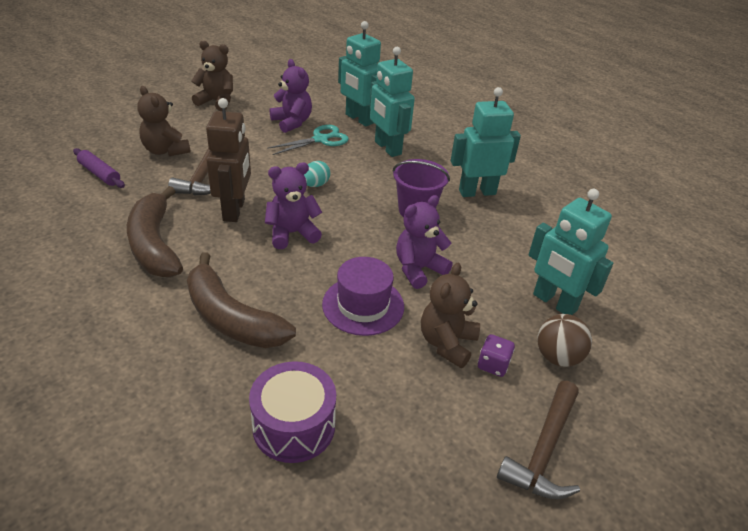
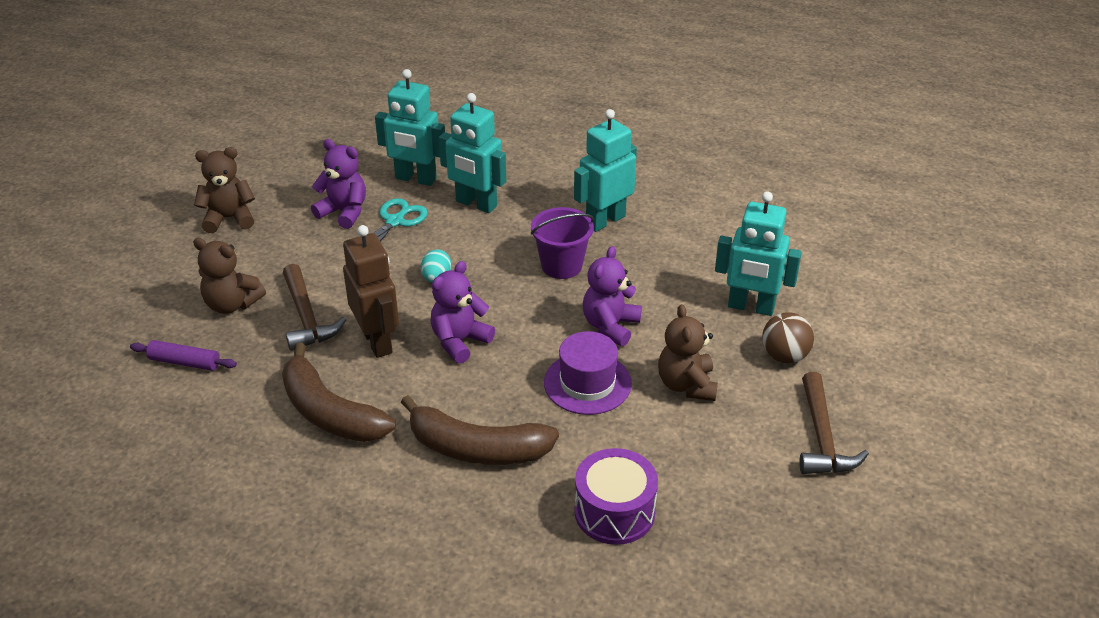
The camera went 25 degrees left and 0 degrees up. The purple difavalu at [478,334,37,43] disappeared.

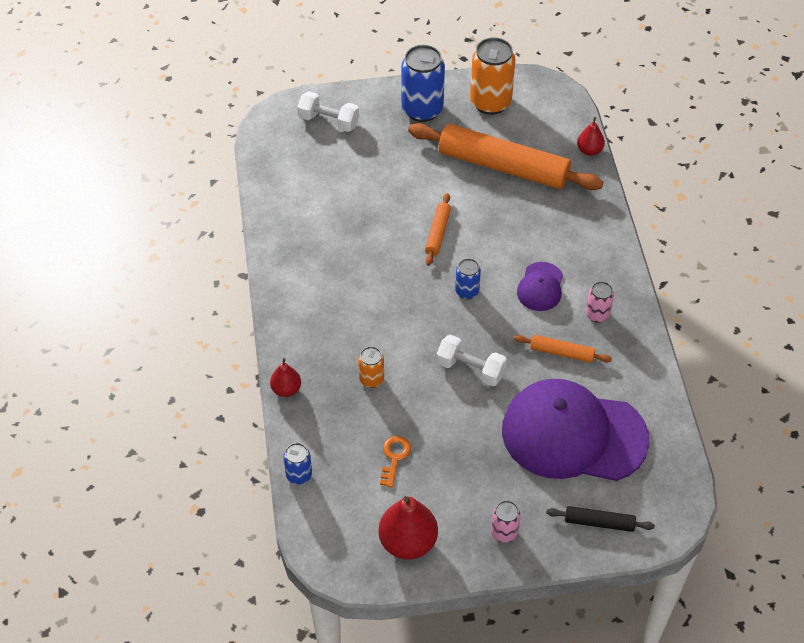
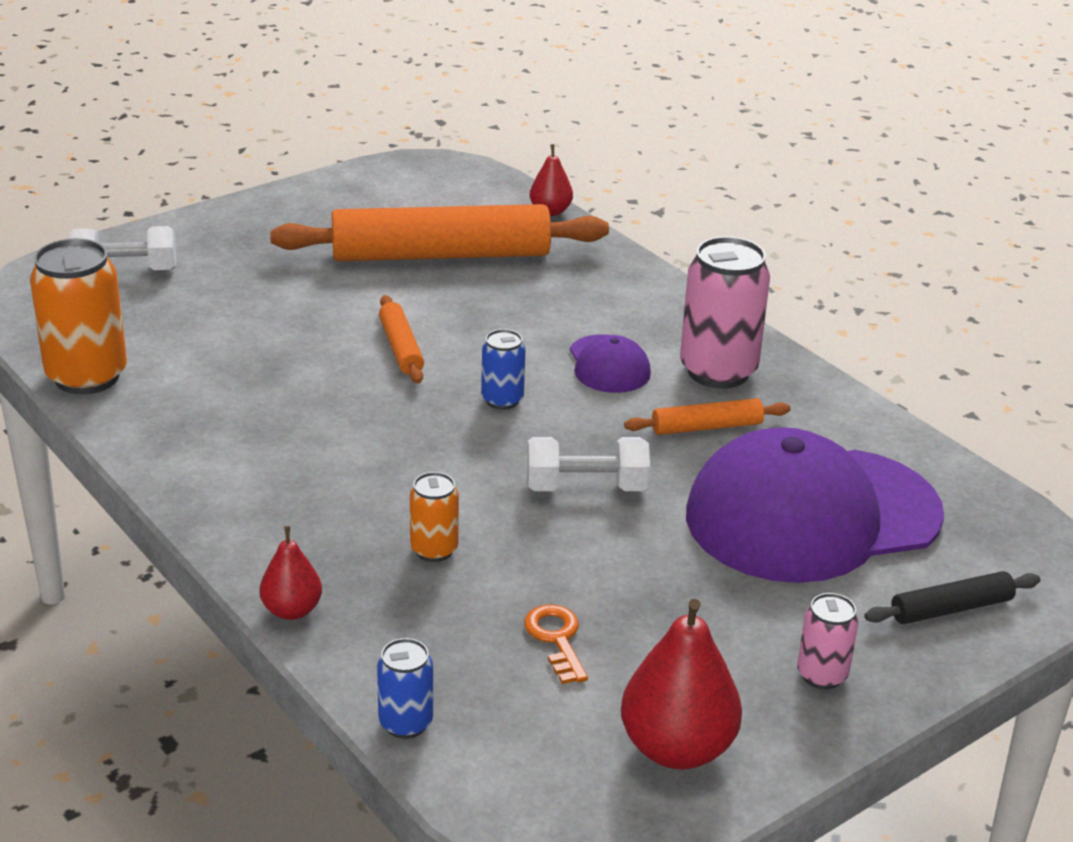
The camera went 30 degrees left and 20 degrees down. The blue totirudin at [401,45,44,77] disappeared. The orange totirudin moved from [470,37,45,78] to [30,238,97,156]. The pink totirudin at [586,281,28,42] changed to 1.92 times the size.

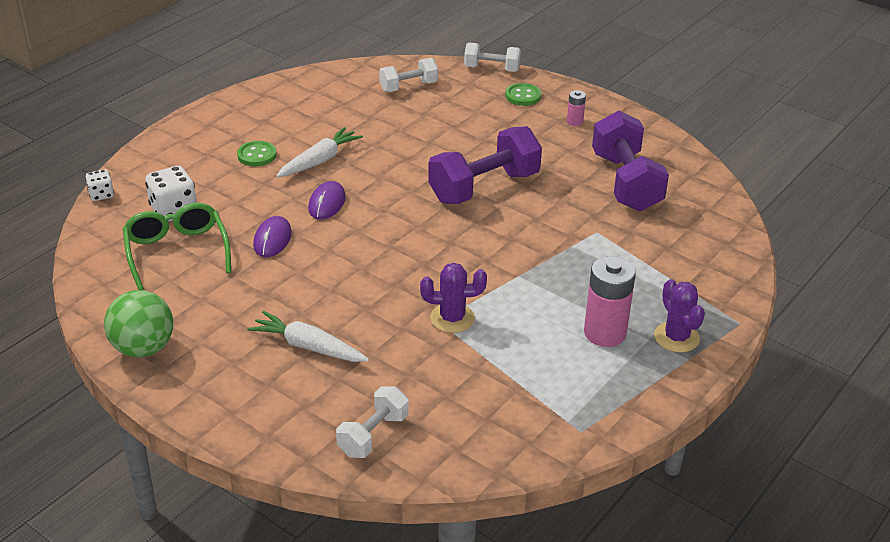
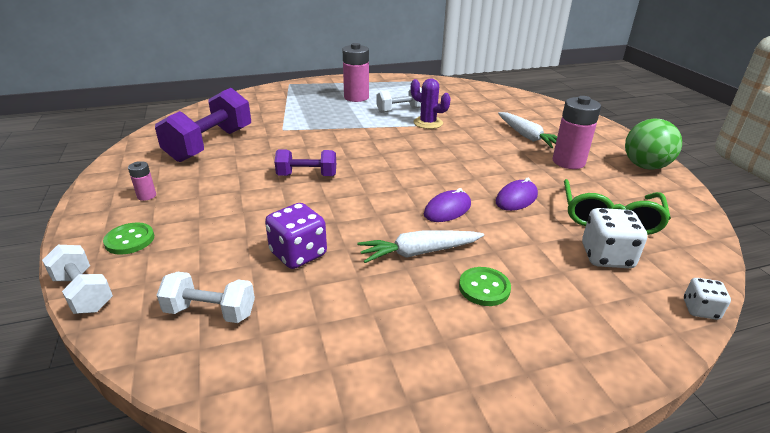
The camera went 145 degrees left and 5 degrees down. The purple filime at [654,279,51,74] disappeared. The purple difavalu at [265,203,62,66] appeared. The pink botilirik at [553,96,48,73] appeared. The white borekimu moved from [336,386,73,72] to [376,87,46,26]. The purple borekimu at [428,126,114,78] changed to 0.57 times the size.

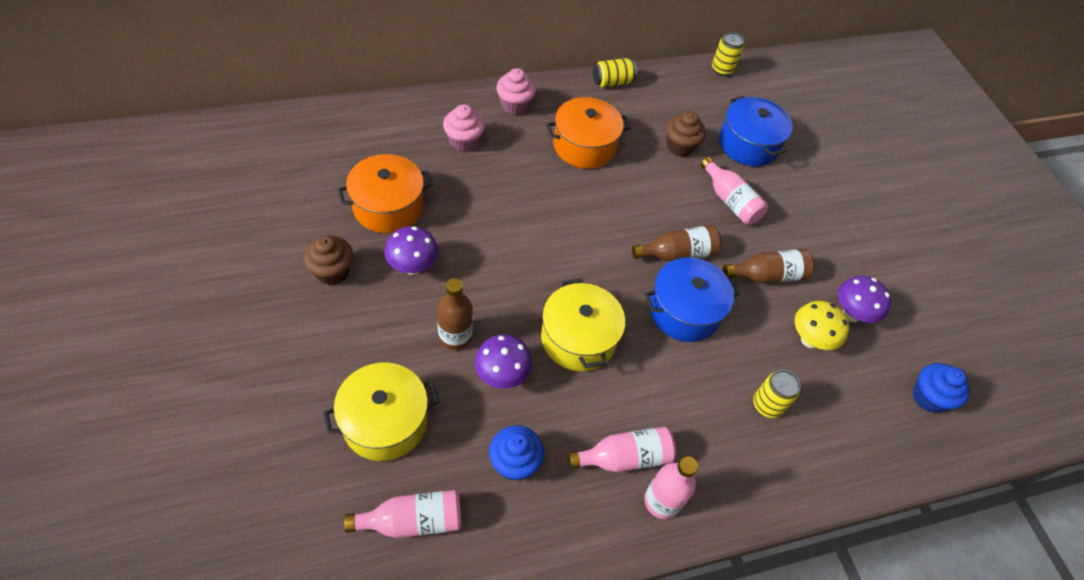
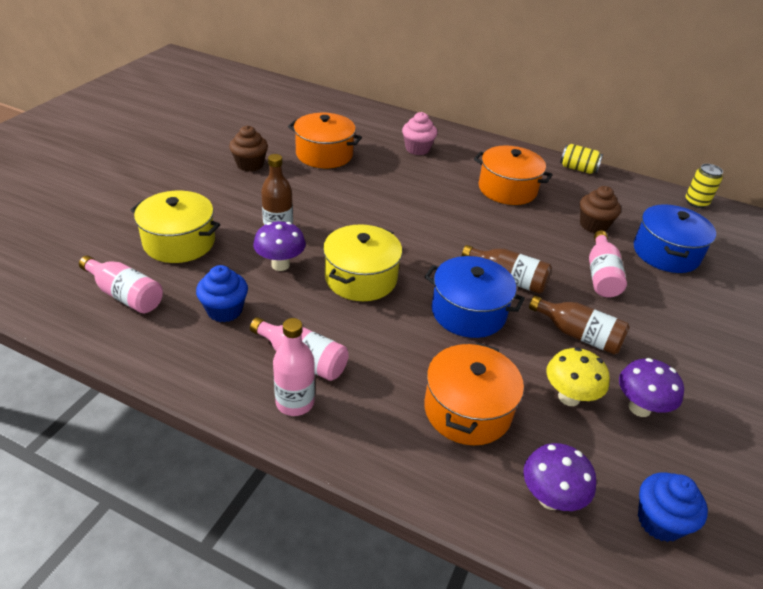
The camera went 45 degrees right and 15 degrees down. The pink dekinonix at [496,68,40,47] disappeared. The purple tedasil moved from [384,226,54,49] to [523,443,73,68]. The yellow totirudin at [753,370,48,48] was replaced by the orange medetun at [424,342,100,103].

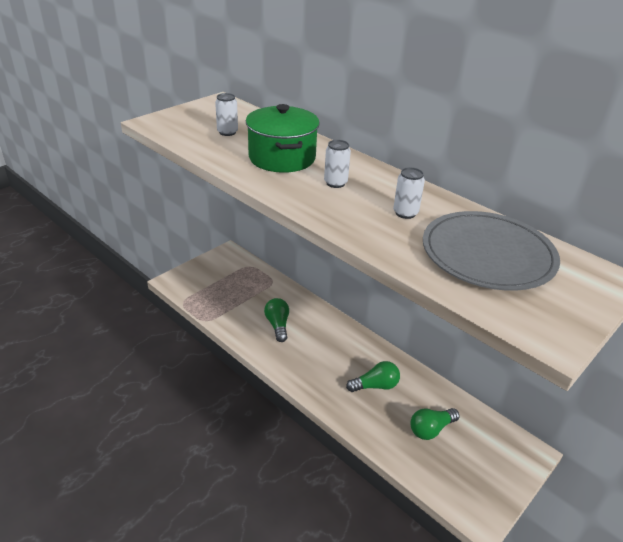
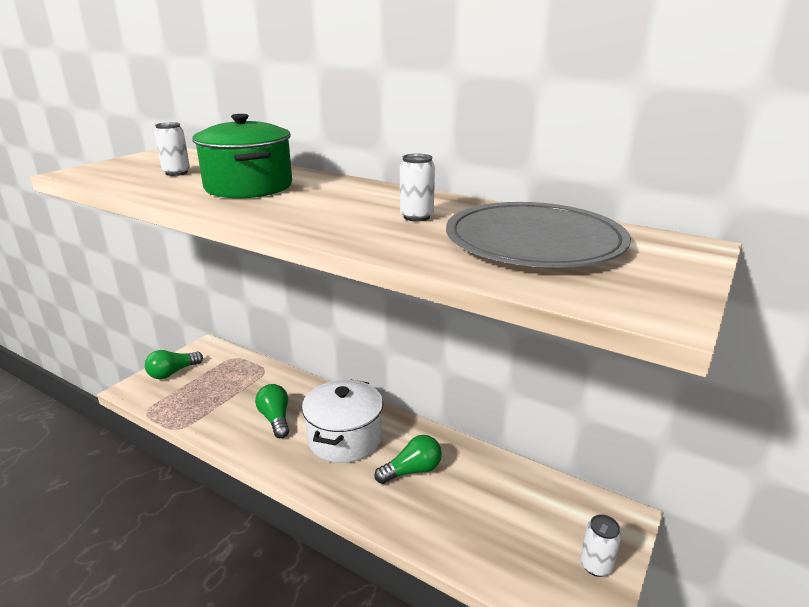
The camera went 10 degrees left and 10 degrees down. The white medetun at [302,380,81,83] appeared. The white totirudin moved from [324,140,27,48] to [580,514,41,63]. The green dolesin moved from [410,408,50,32] to [145,350,58,29].

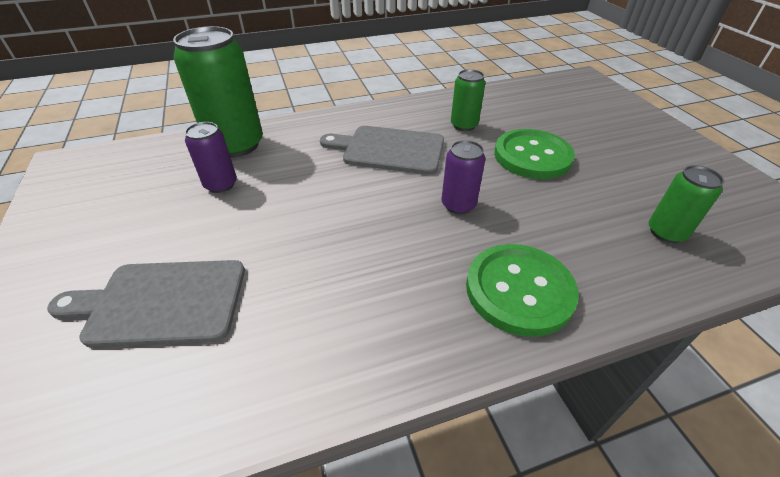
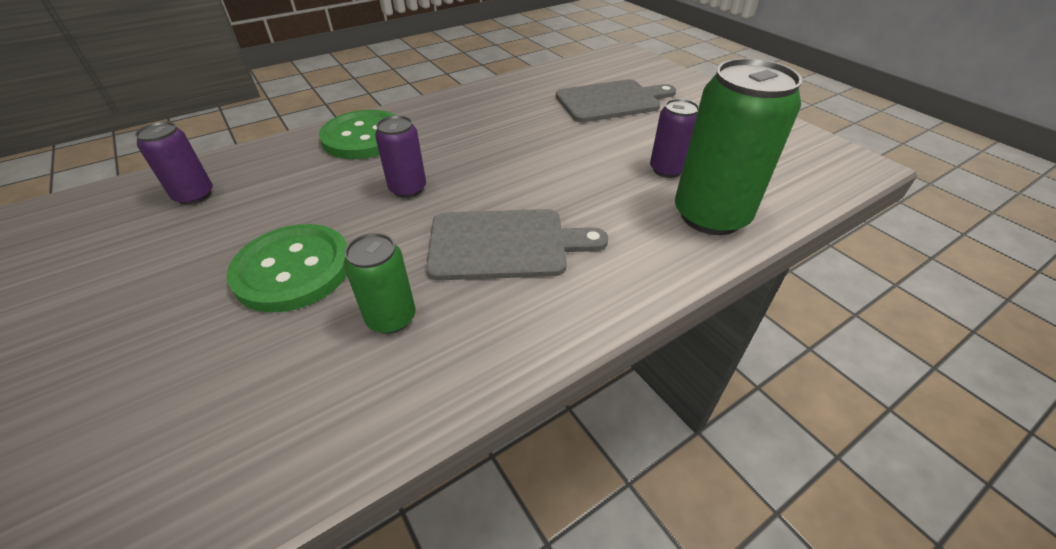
The camera went 165 degrees right and 0 degrees up. The green totirudin at [649,165,75,78] became the purple totirudin at [135,121,78,84].

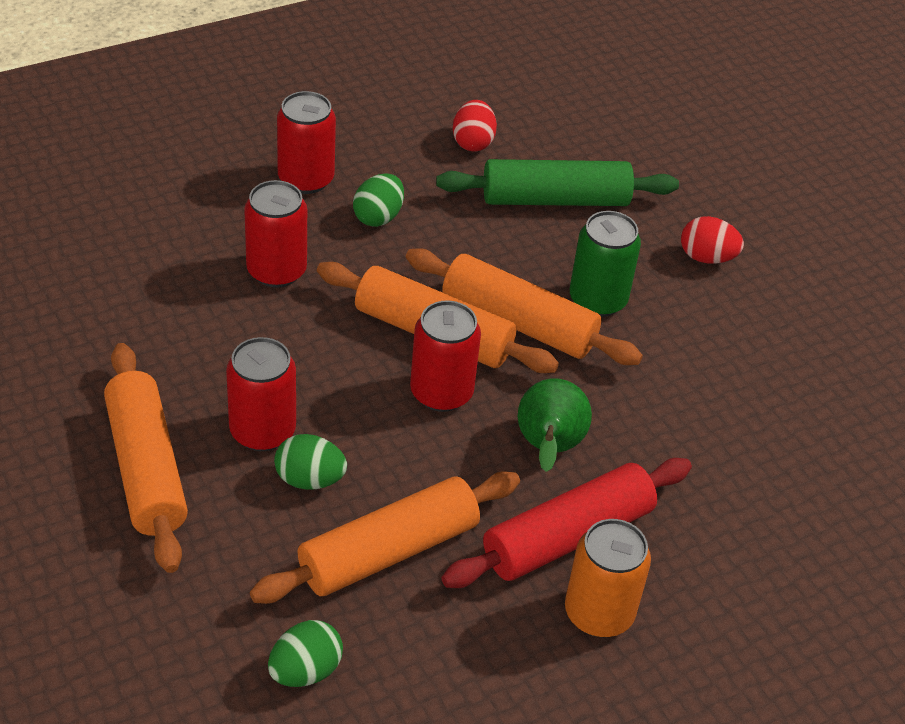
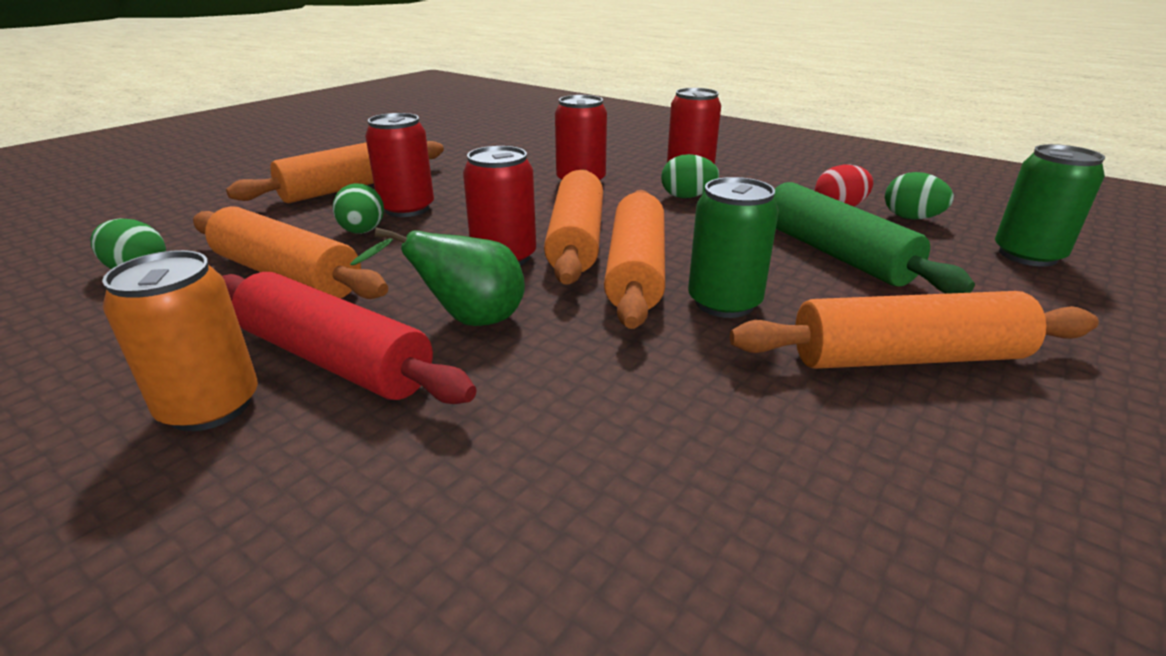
The camera went 70 degrees right and 15 degrees down. The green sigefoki at [885,172,69,47] appeared. The green totirudin at [995,144,110,123] appeared. The red sigefoki at [681,216,63,48] was replaced by the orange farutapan at [730,291,369,78].

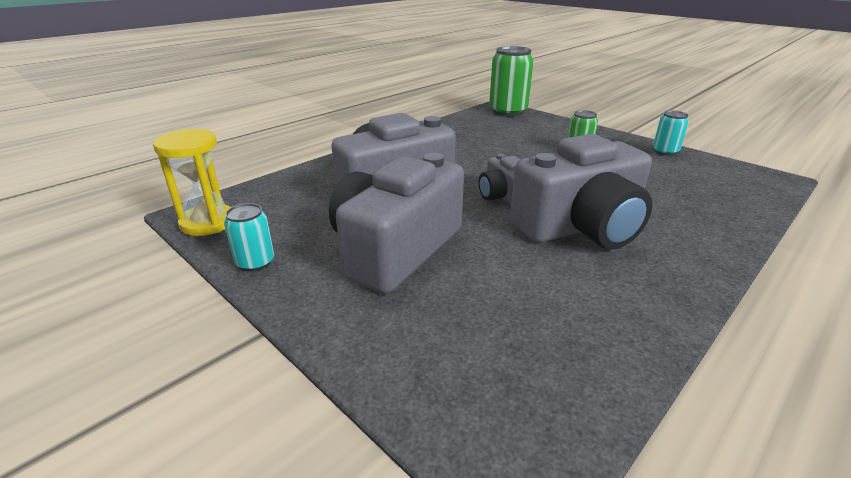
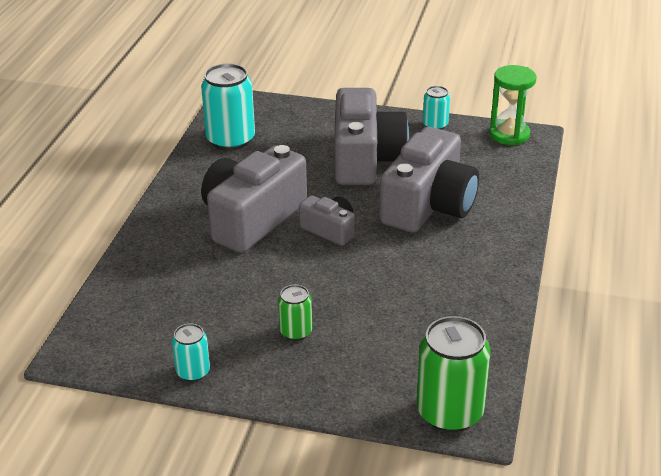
The camera went 150 degrees right and 5 degrees up. The turquoise totirudin at [201,63,54,88] appeared. The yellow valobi at [153,129,78,107] became the green valobi at [489,65,47,80].

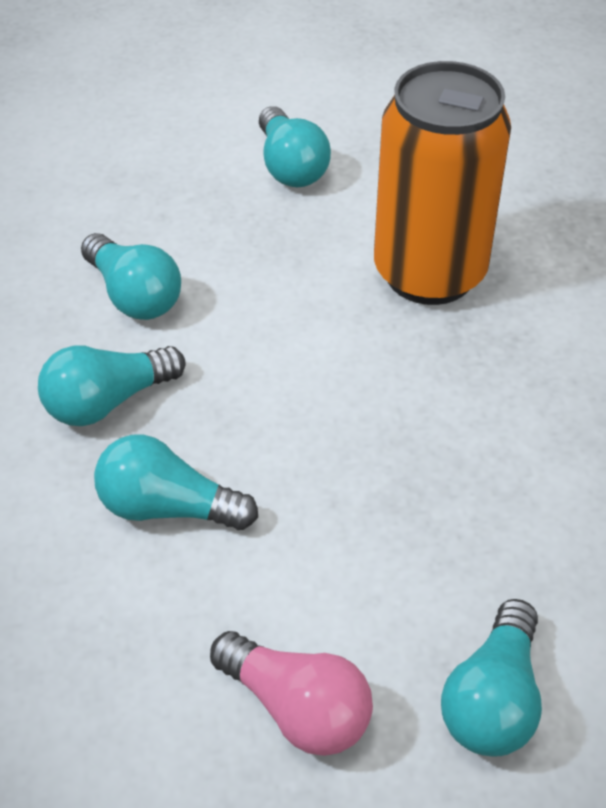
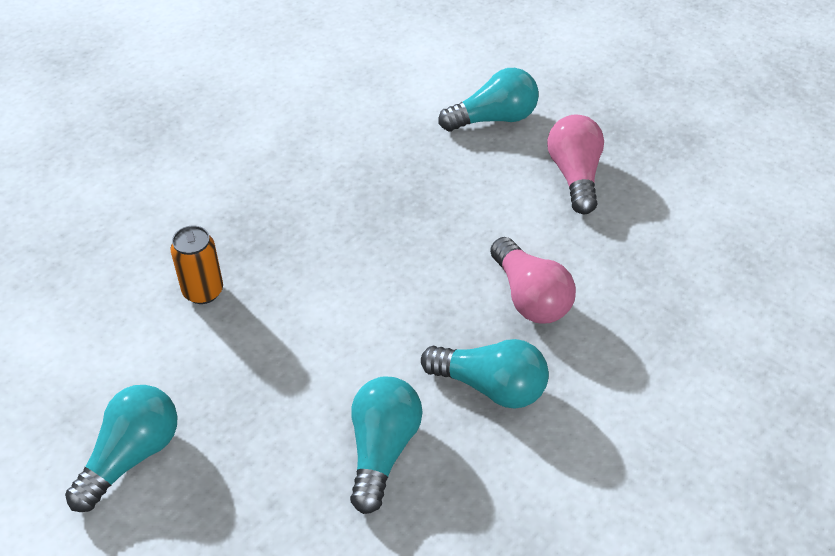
The camera went 130 degrees left and 0 degrees up. The turquoise dolesin at [94,435,164,95] became the pink dolesin at [490,237,86,86]. The orange totirudin at [374,61,137,244] changed to 0.42 times the size.

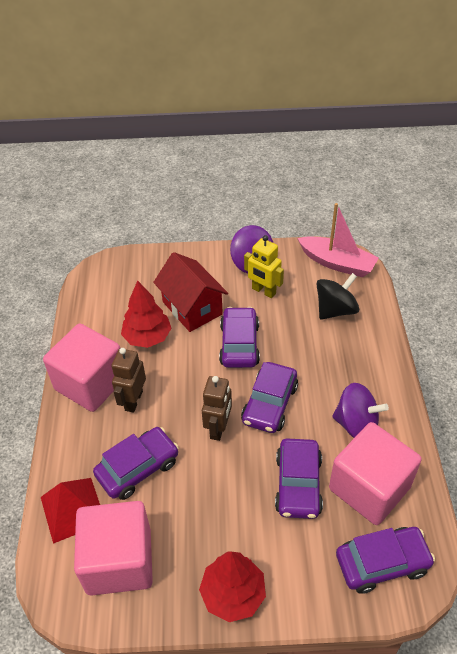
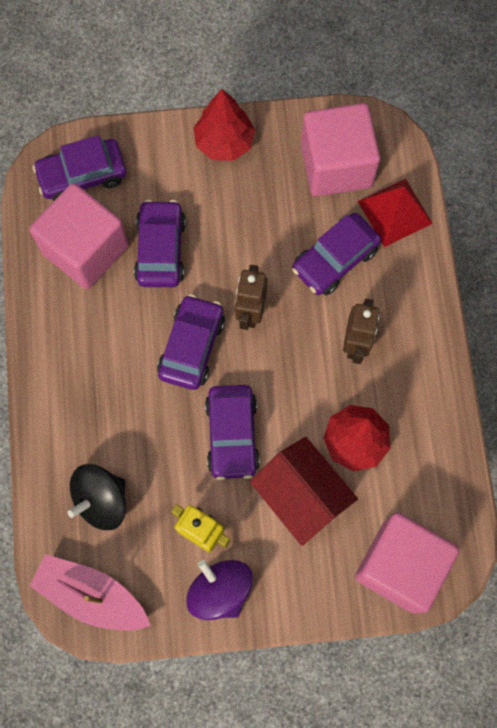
The camera went 175 degrees right and 25 degrees up. The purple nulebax at [332,383,57,55] disappeared. The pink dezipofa moved from [43,324,77,88] to [355,512,104,102].

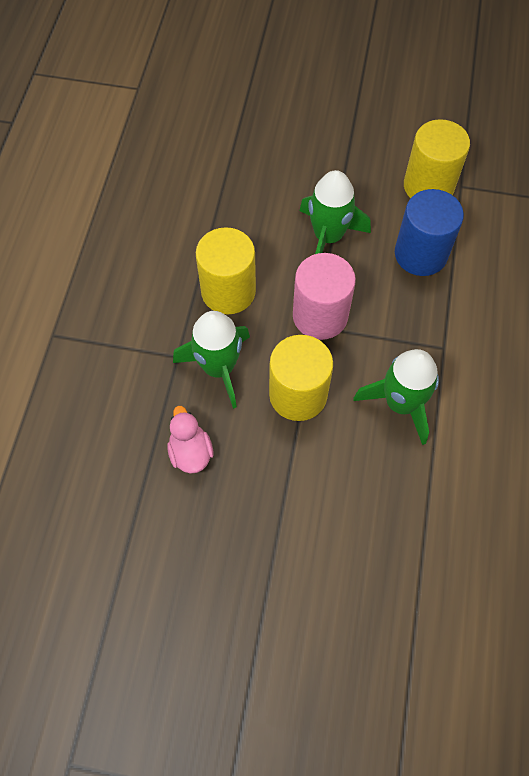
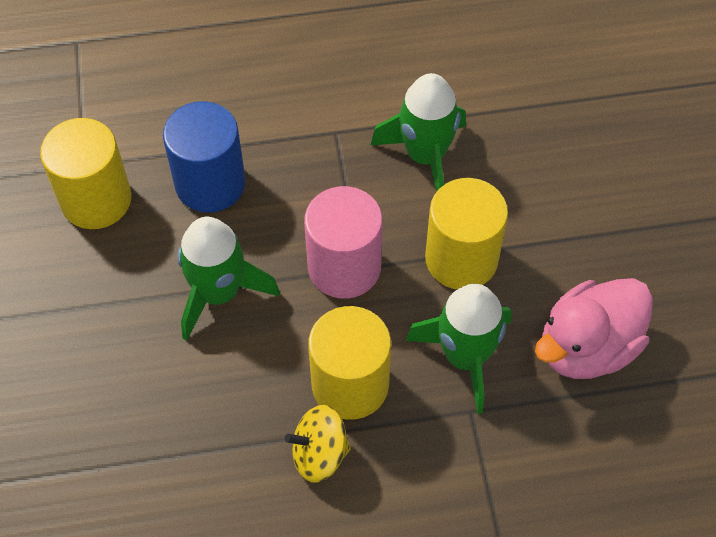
The camera went 110 degrees left and 5 degrees down. The yellow nulebax at [285,405,66,78] appeared. The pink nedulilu at [167,406,46,68] changed to 1.67 times the size.

